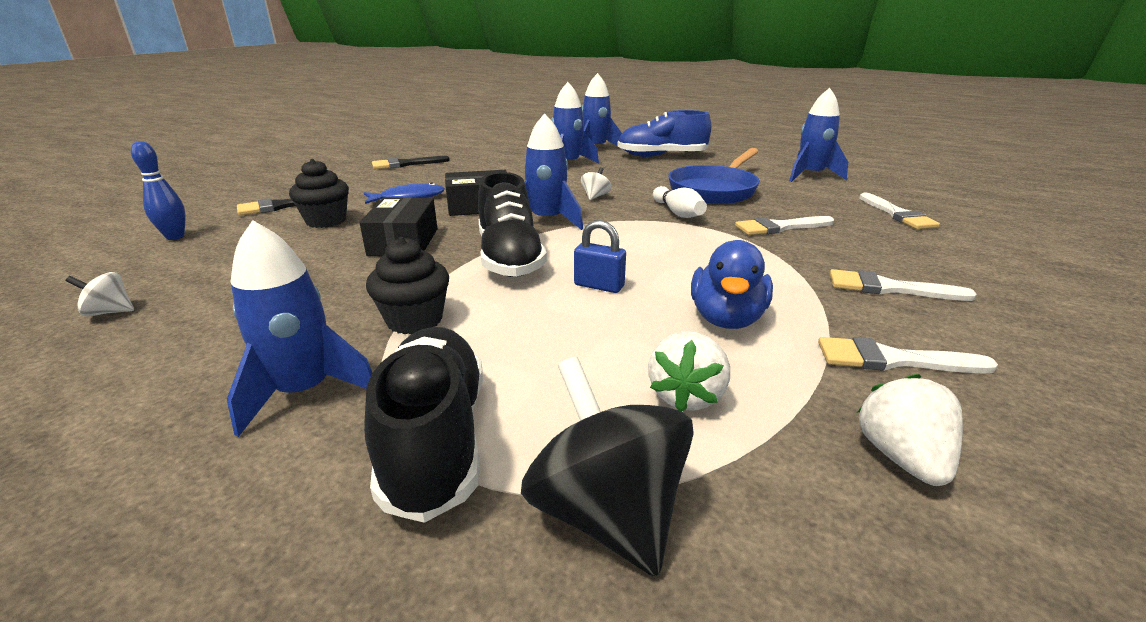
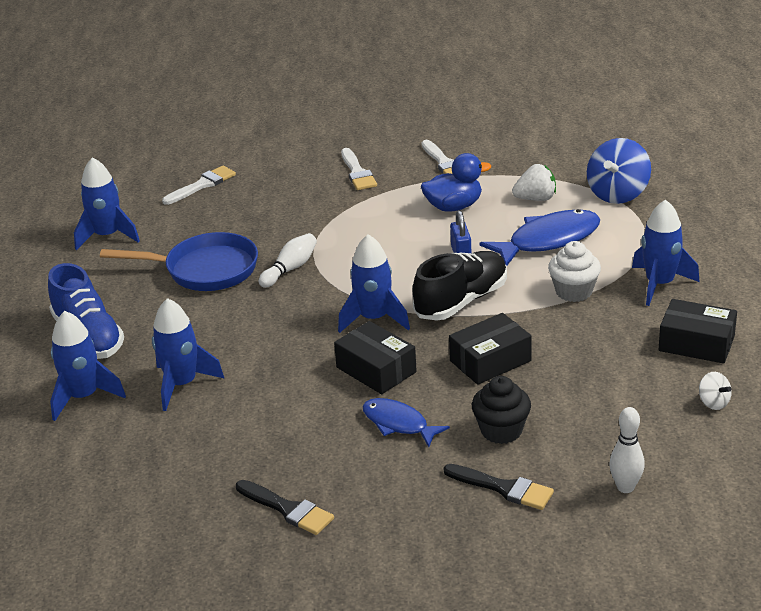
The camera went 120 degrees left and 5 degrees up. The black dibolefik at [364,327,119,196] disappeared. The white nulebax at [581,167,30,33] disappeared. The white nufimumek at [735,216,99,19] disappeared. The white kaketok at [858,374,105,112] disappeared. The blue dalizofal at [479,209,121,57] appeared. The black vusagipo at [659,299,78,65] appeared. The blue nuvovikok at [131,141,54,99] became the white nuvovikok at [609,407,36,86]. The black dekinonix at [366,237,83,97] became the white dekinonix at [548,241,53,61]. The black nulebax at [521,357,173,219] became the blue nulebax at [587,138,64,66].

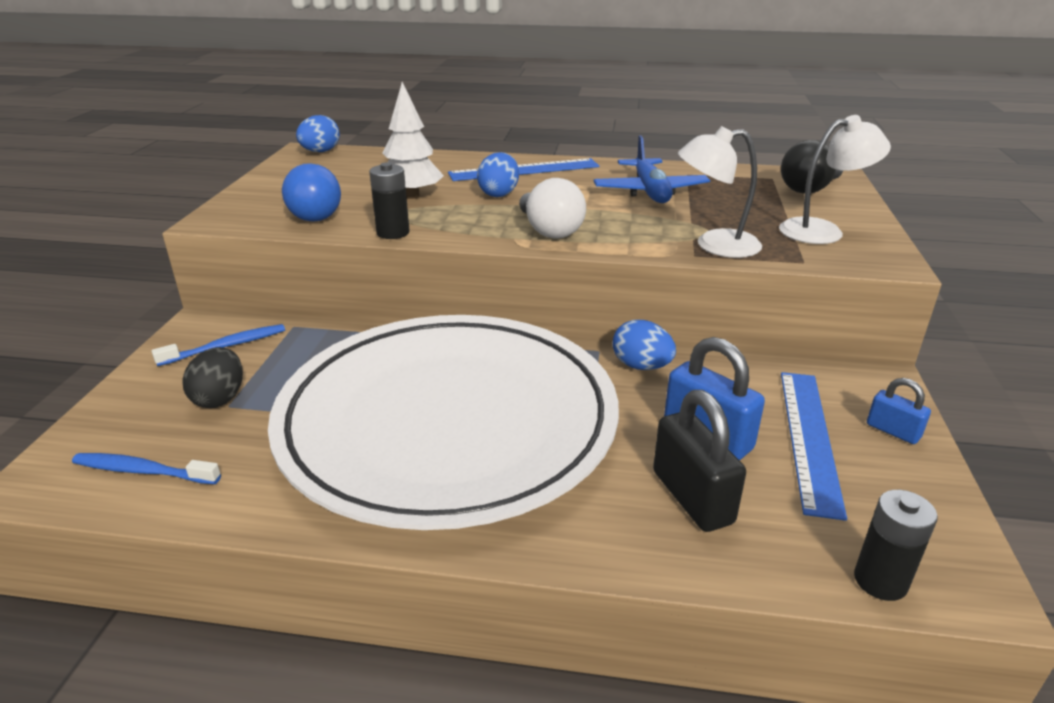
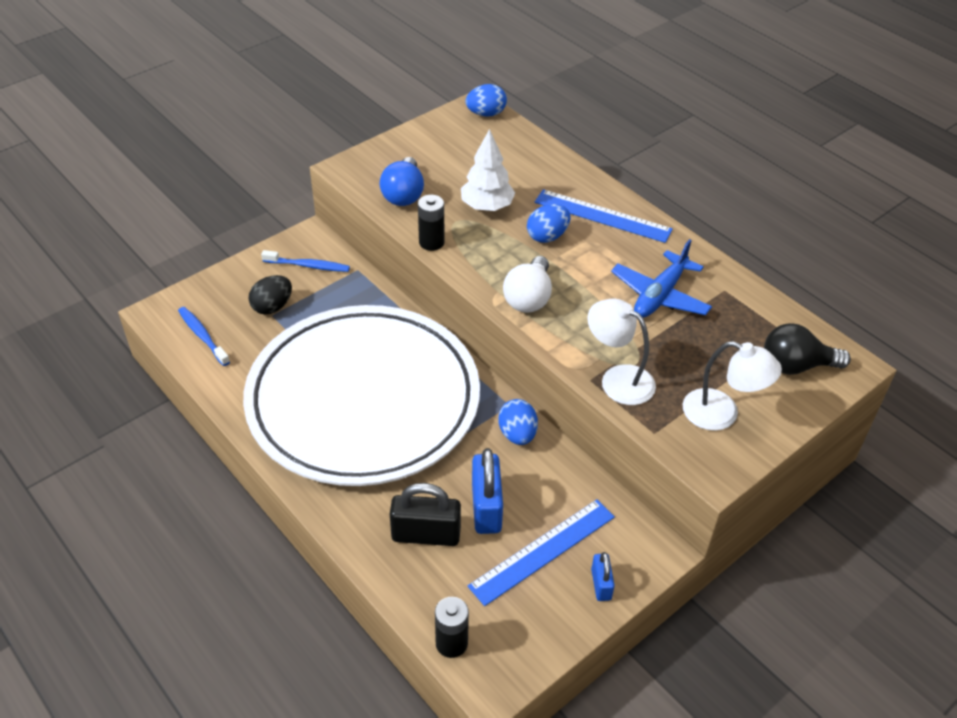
The camera went 40 degrees right and 15 degrees up. The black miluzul at [653,390,93,142] turned 75 degrees clockwise.

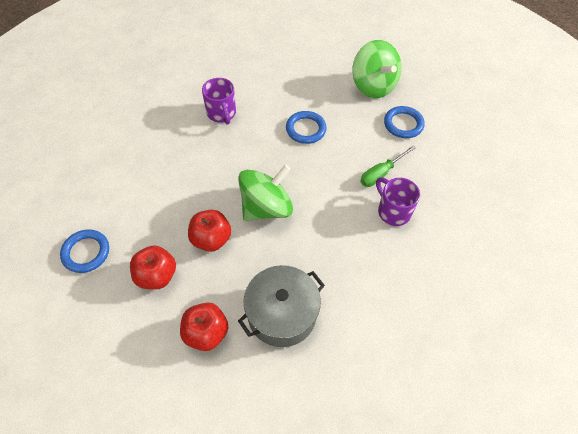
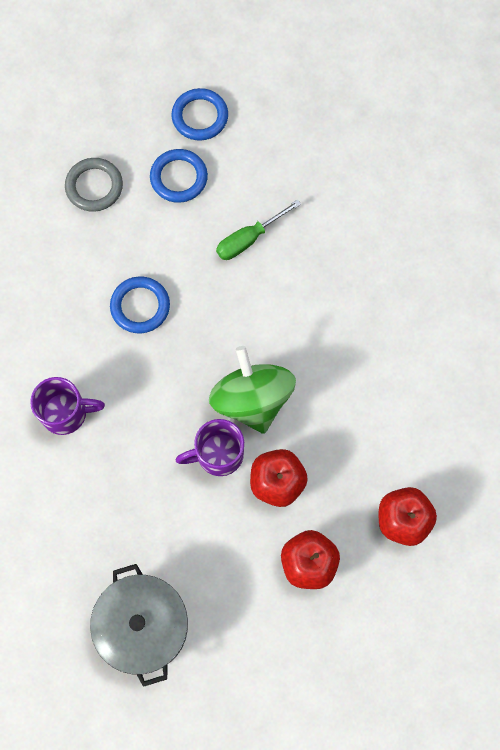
The camera went 70 degrees left and 15 degrees up. The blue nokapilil moved from [60,229,49,44] to [171,88,57,53]. The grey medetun moved from [238,265,87,82] to [90,564,98,123]. The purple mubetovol moved from [376,177,44,49] to [176,419,68,57]. The green nulebax at [352,40,50,58] was replaced by the grey nokapilil at [65,158,58,54]. The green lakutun at [360,145,56,42] turned 75 degrees clockwise.

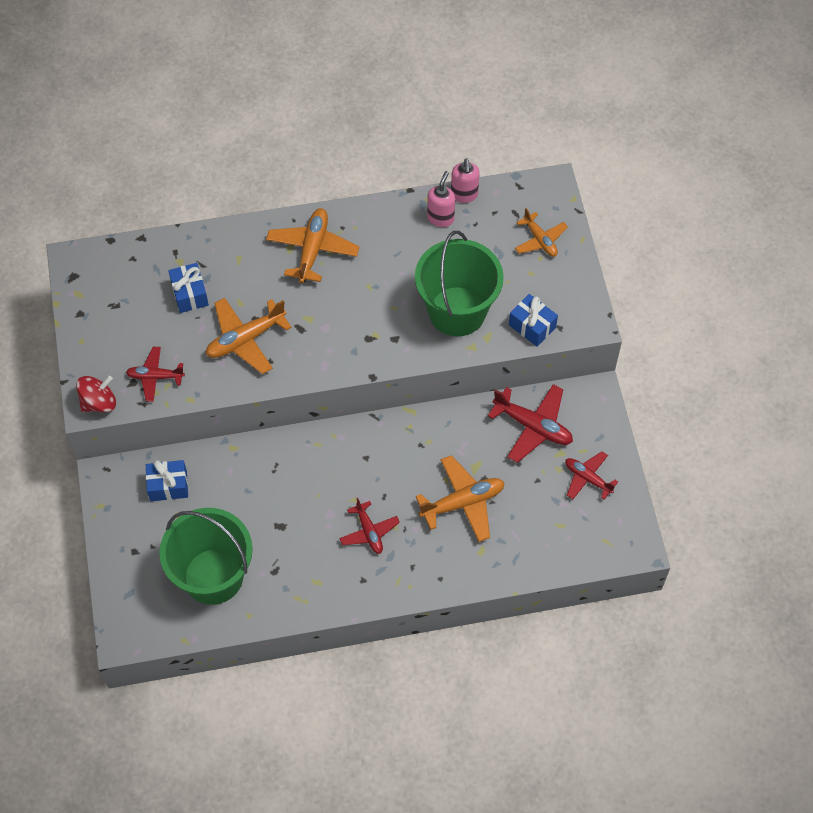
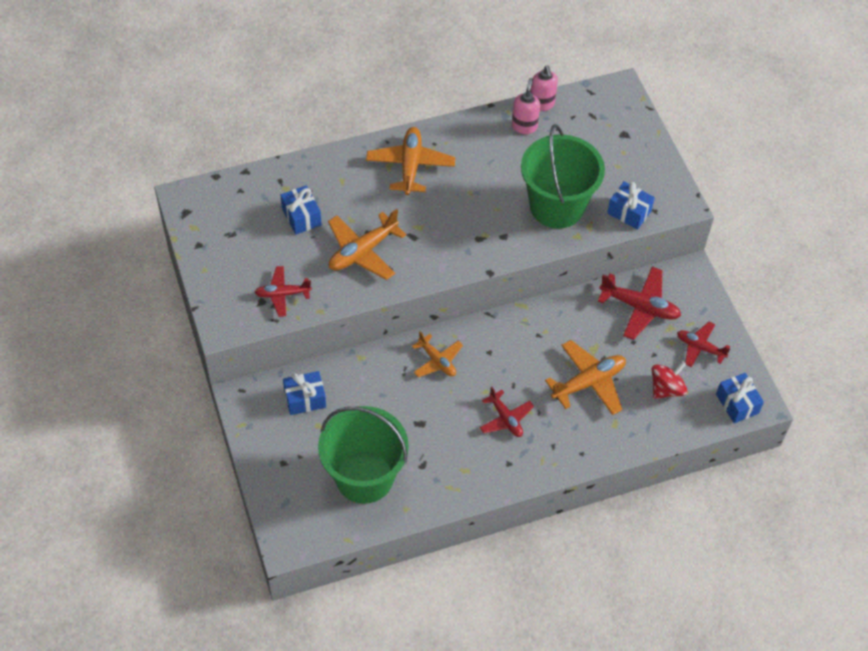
The camera went 10 degrees left and 5 degrees down. The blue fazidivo at [716,373,48,50] appeared. The red nulebax moved from [76,376,40,36] to [652,361,35,38]. The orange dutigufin moved from [515,208,53,49] to [412,332,51,45].

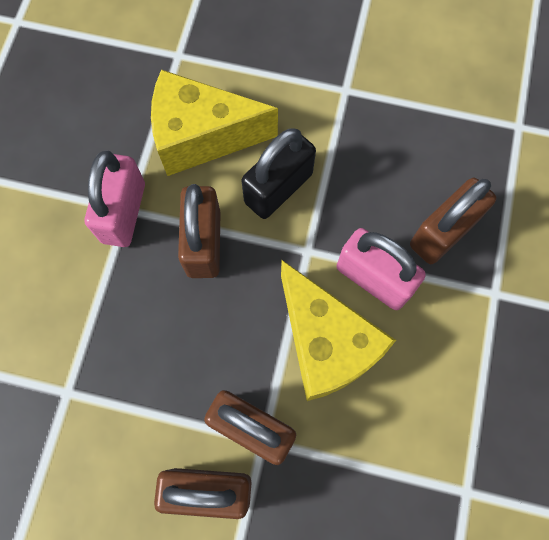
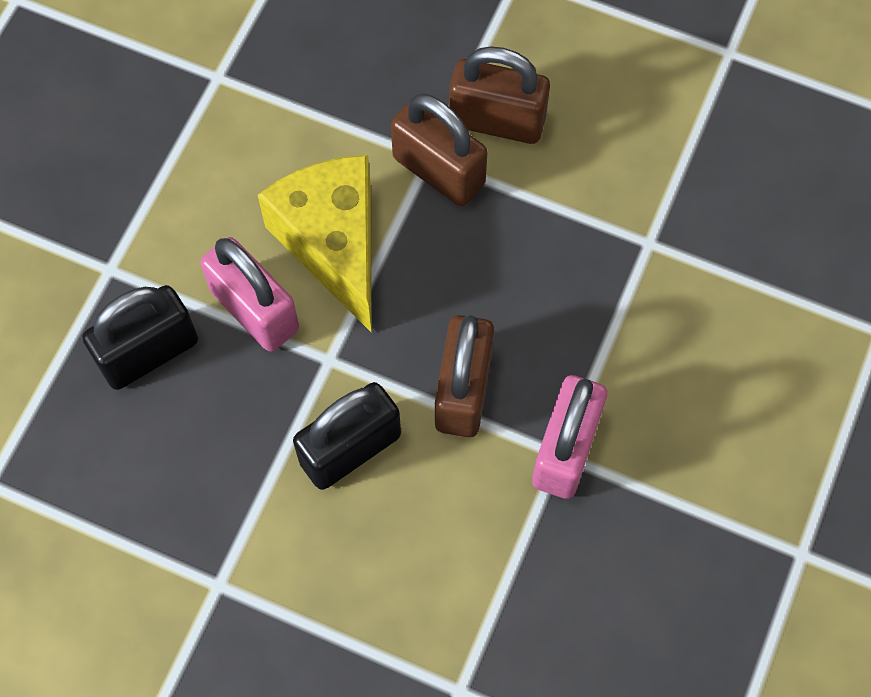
The camera went 170 degrees left and 5 degrees down. The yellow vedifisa at [151,69,127,107] disappeared. The brown miluzul at [410,178,86,86] became the black miluzul at [82,285,116,105].

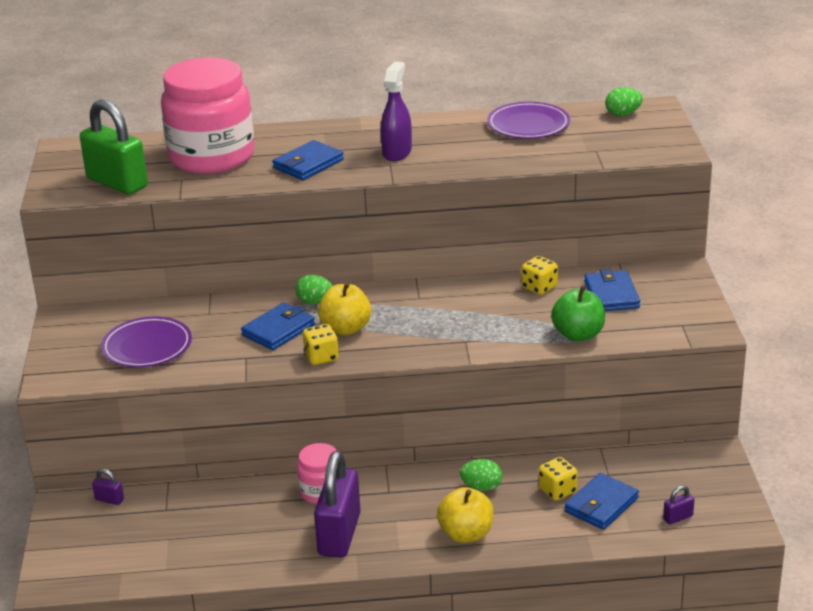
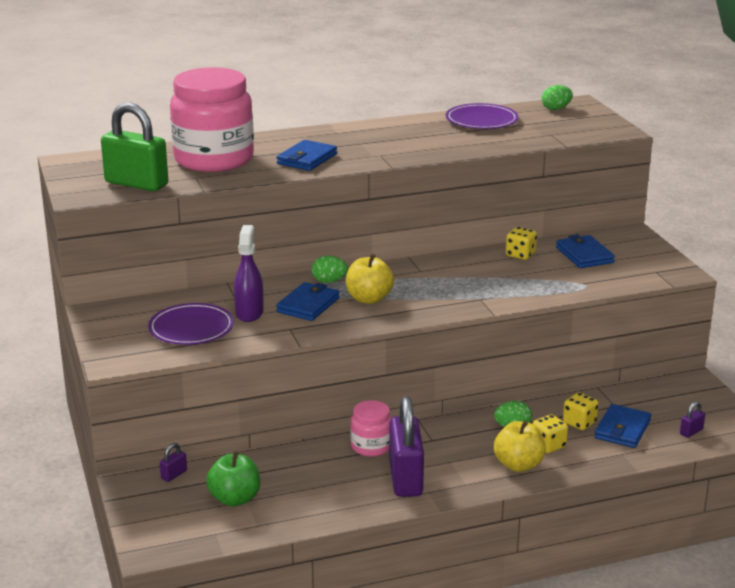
The camera went 15 degrees left and 5 degrees down. The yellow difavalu moved from [303,324,36,41] to [532,414,36,39]. The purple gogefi moved from [381,61,31,100] to [234,225,29,97]. The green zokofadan moved from [551,286,54,55] to [206,451,54,56]. The purple miluzul at [92,469,32,36] turned 60 degrees counterclockwise.

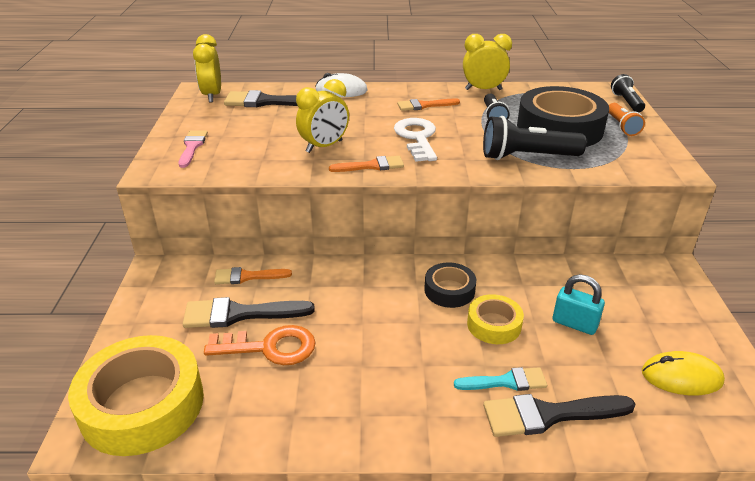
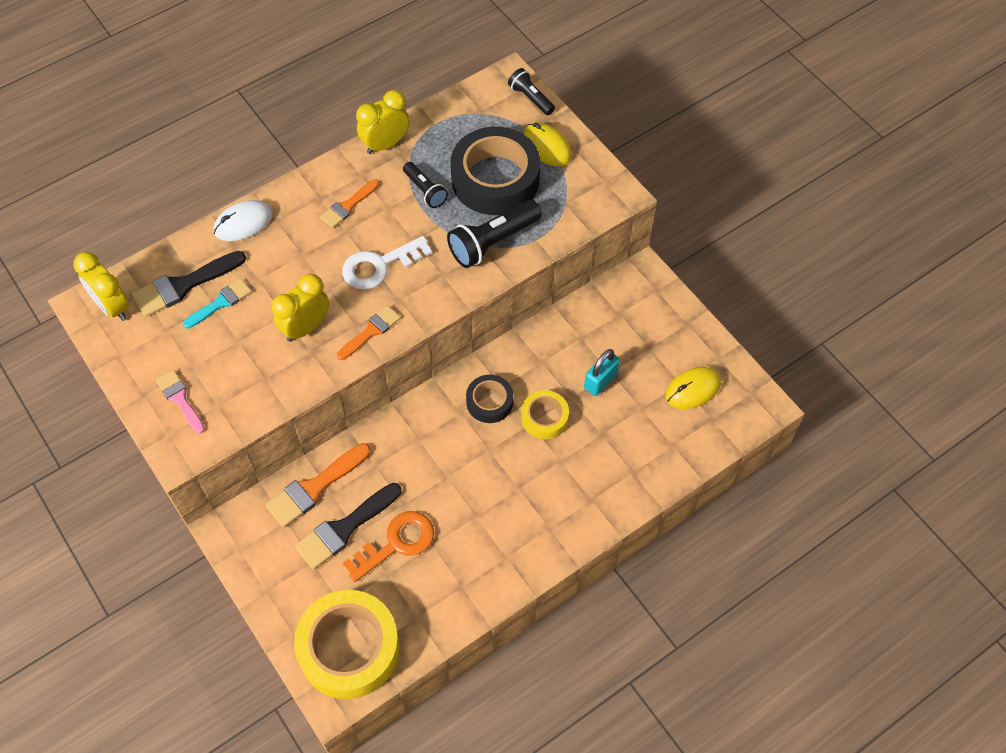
The camera went 35 degrees left and 25 degrees up. The black nufimumek at [483,394,153,43] disappeared. The turquoise nufimumek moved from [454,367,93,24] to [183,279,69,50]. The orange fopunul at [609,103,36,33] was replaced by the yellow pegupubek at [523,122,49,44]. The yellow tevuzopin at [296,79,53,74] turned 150 degrees counterclockwise. The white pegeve at [394,118,43,44] turned 75 degrees counterclockwise. The turquoise miluzul at [553,274,52,61] turned 45 degrees counterclockwise. The orange nufimumek at [214,267,78,17] changed to 1.57 times the size.

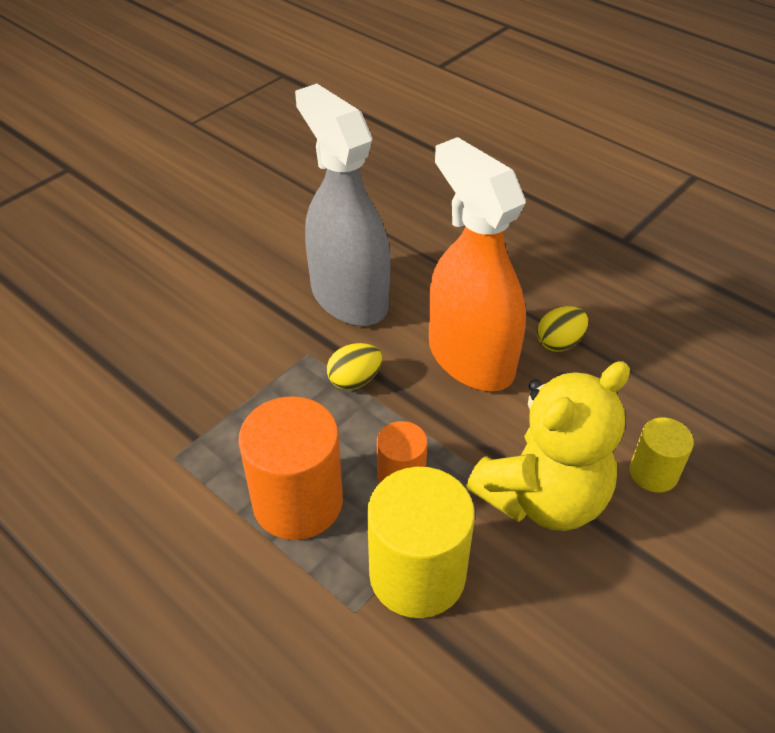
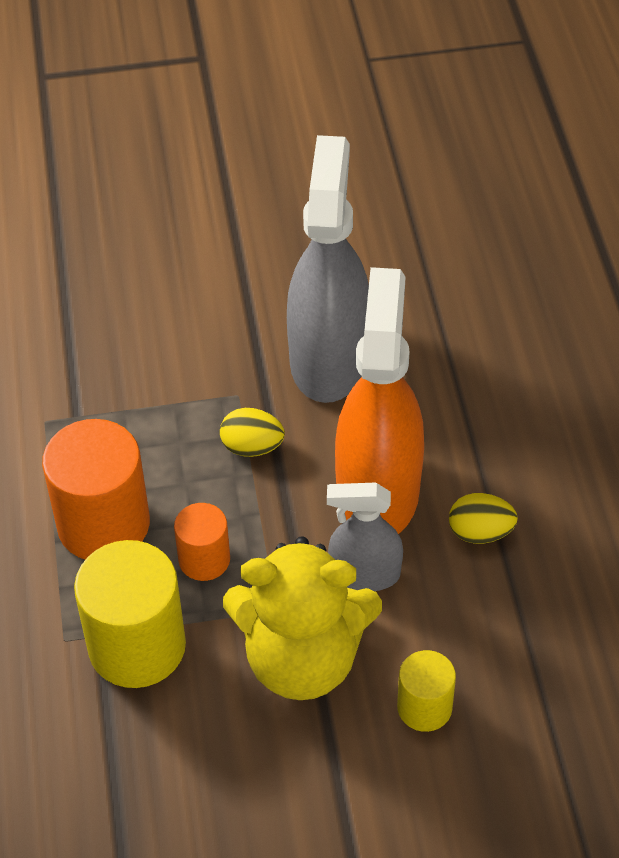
The camera went 40 degrees right and 5 degrees up. The grey gogefi at [327,482,76,109] appeared.

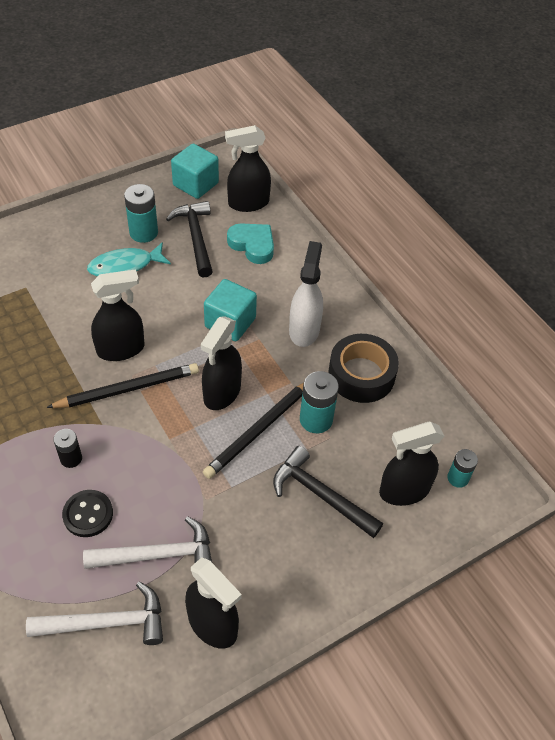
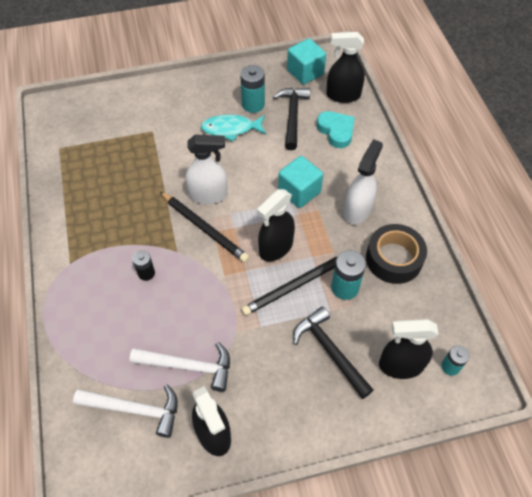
The camera went 20 degrees right and 5 degrees up. The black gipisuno at [62,490,51,47] disappeared. The black gogefi at [91,269,54,92] became the white gogefi at [185,134,43,70]. The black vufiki at [46,363,153,45] turned 45 degrees clockwise.

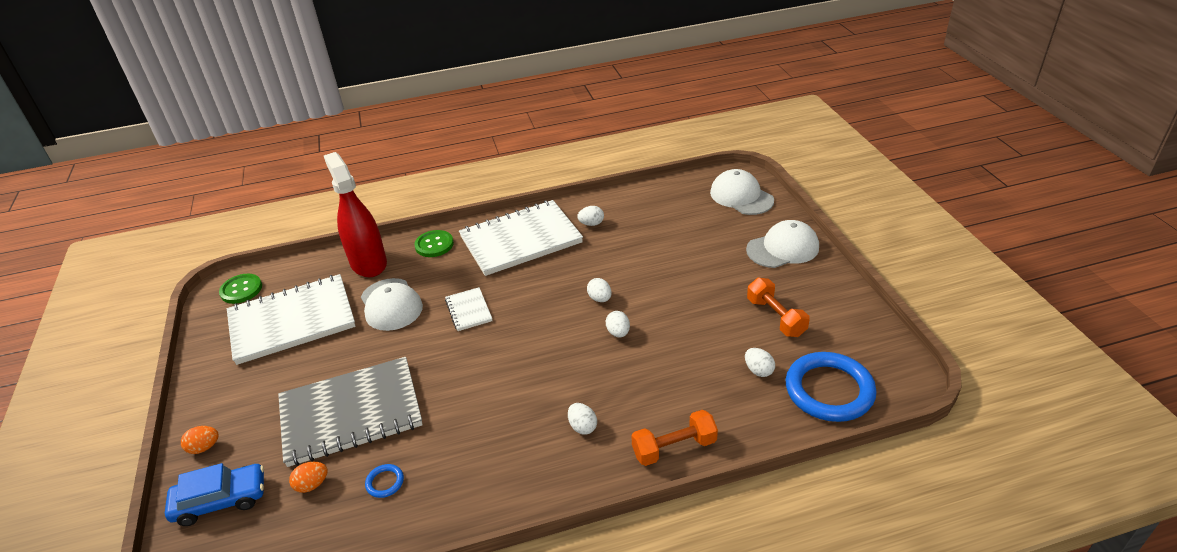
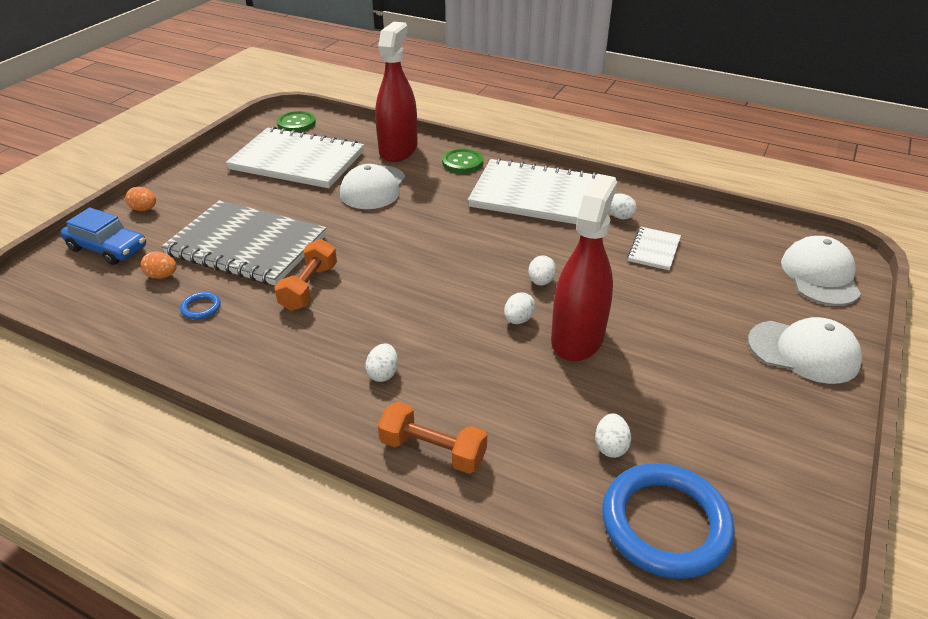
The camera went 40 degrees right and 0 degrees up. The red gogefi at [551,174,66,188] appeared. The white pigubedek moved from [445,287,47,44] to [627,227,54,43]. The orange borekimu moved from [747,278,63,59] to [274,239,63,72].

